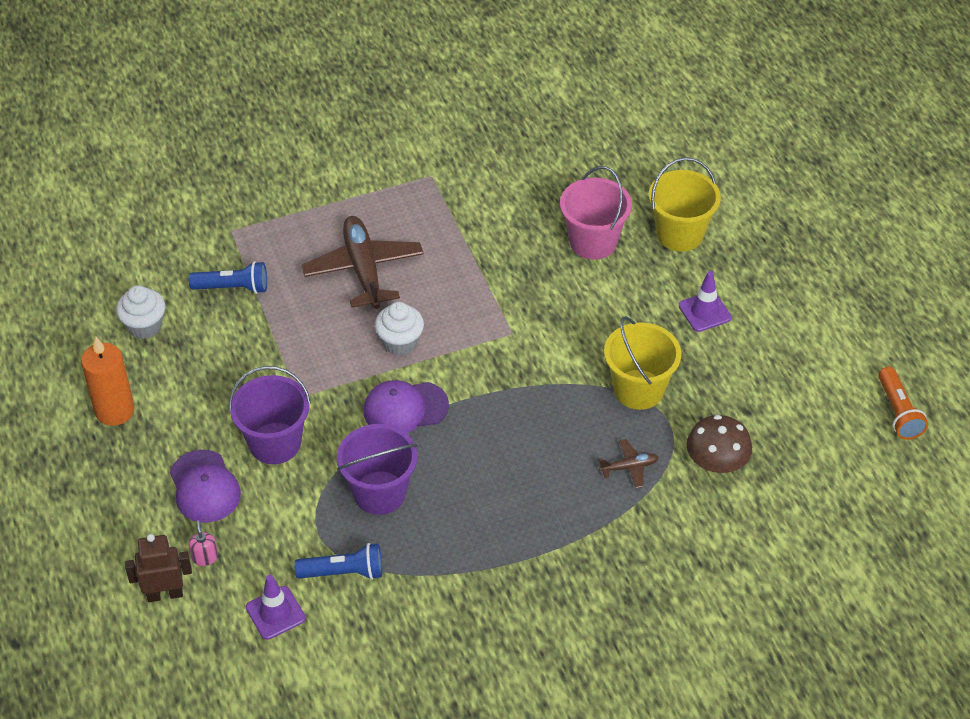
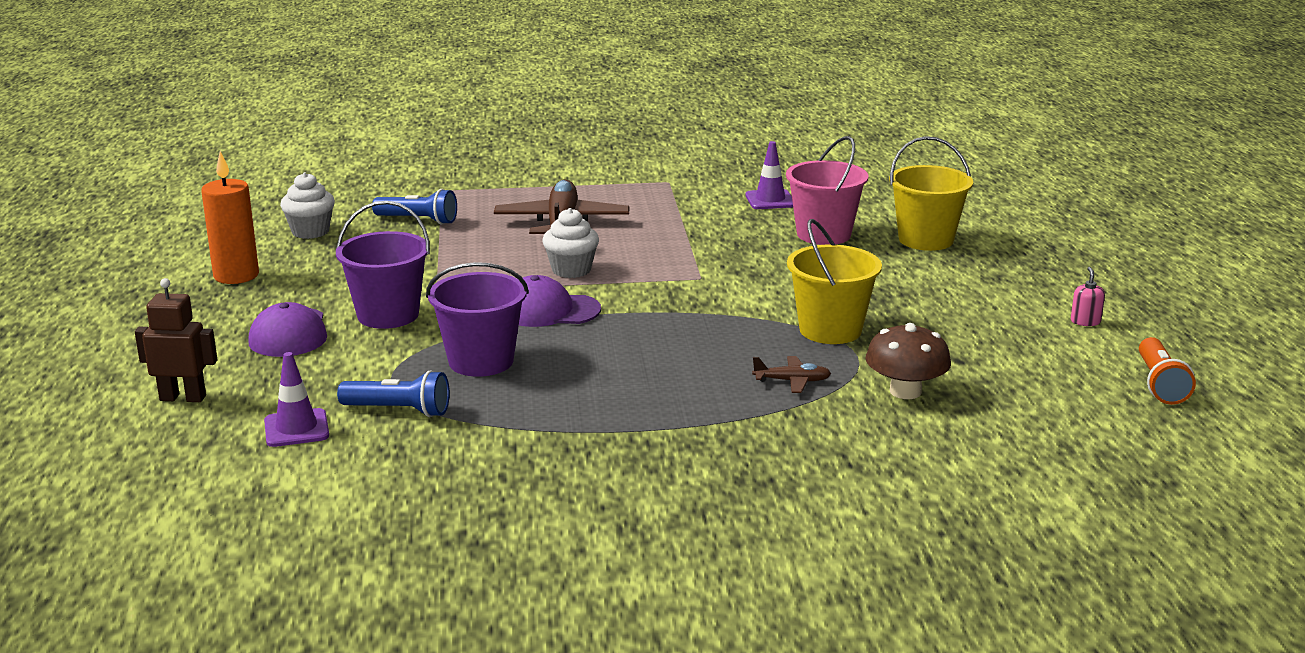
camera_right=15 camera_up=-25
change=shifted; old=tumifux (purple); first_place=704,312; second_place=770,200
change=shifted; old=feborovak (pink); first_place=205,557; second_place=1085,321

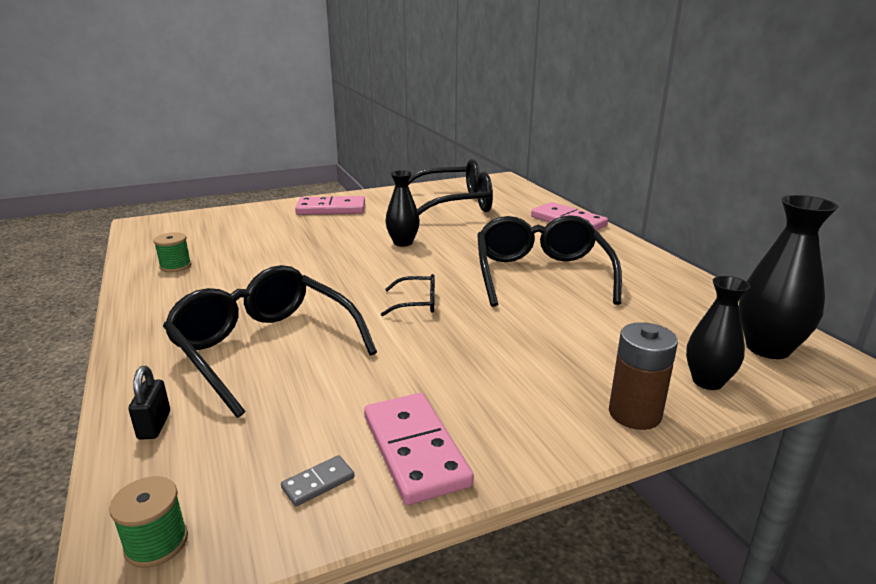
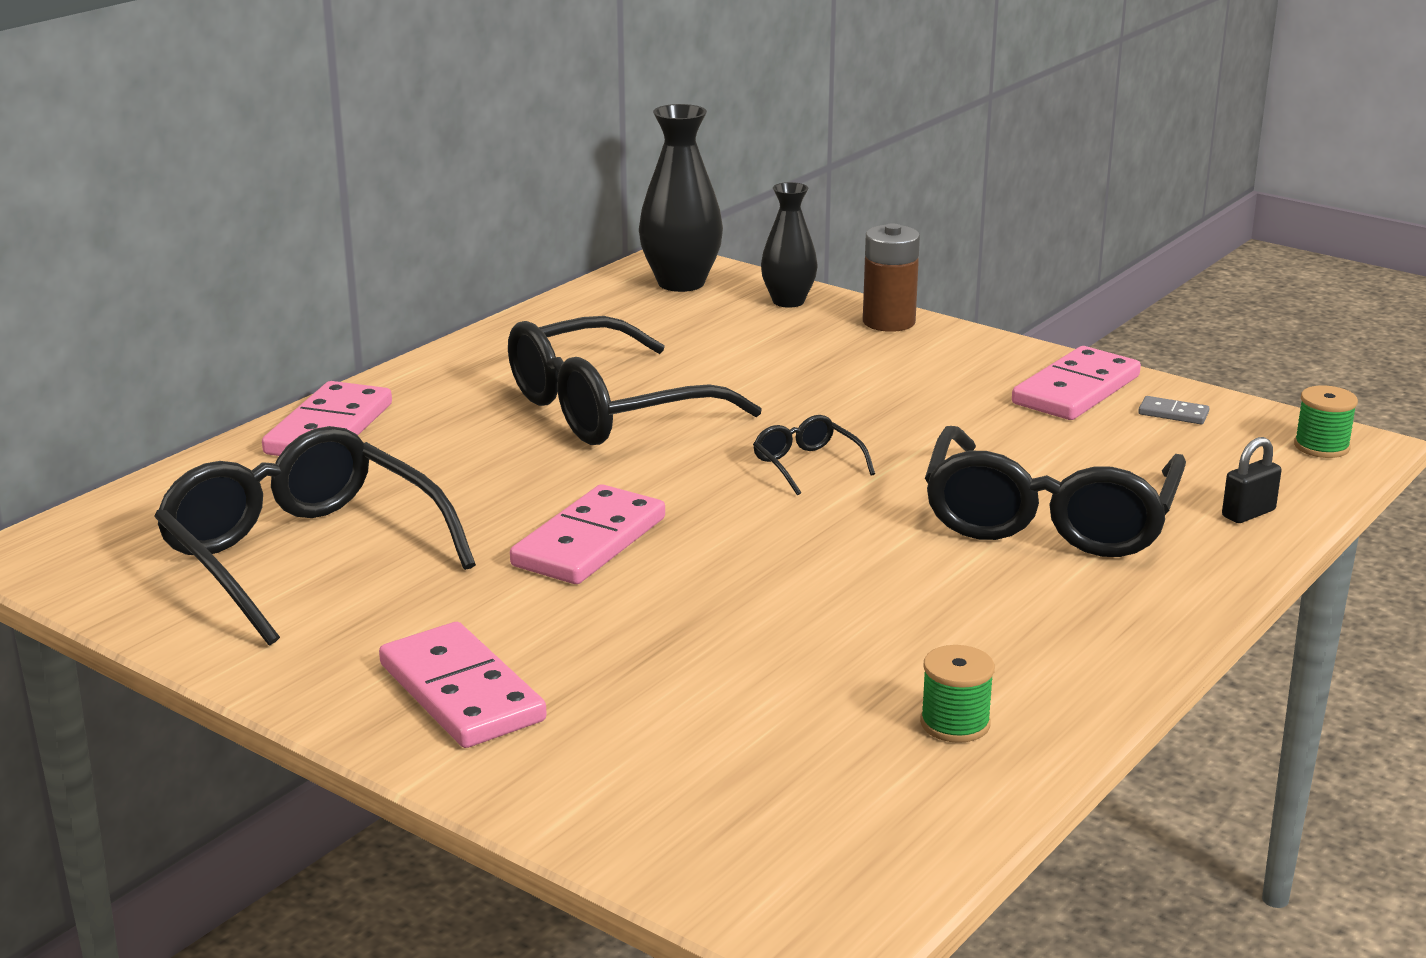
camera_right=-120 camera_up=0
change=swapped; old=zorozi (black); new=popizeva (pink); first_place=403,242; second_place=589,542

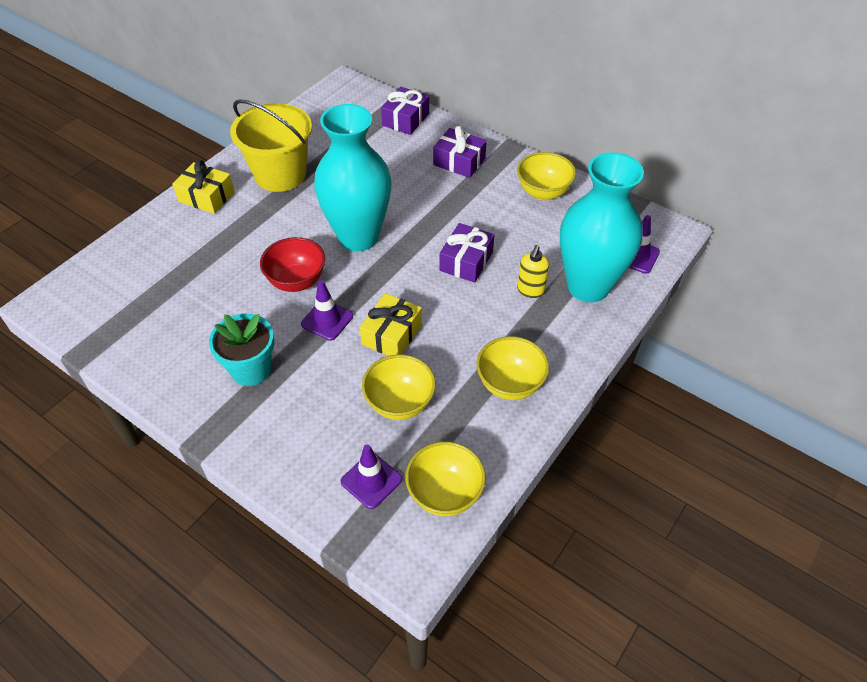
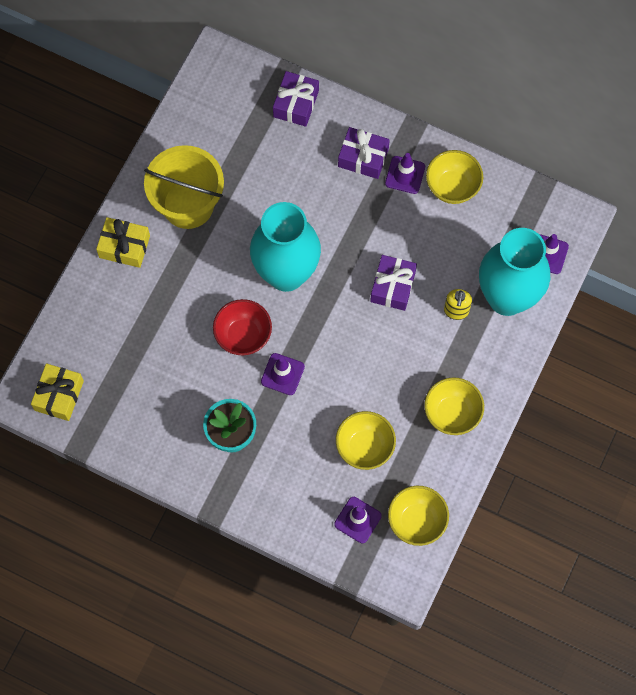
camera_right=-10 camera_up=20
change=shifted; old=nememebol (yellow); first_place=392,334; second_place=59,395
change=new; new=tumifux (purple); second_place=405,175

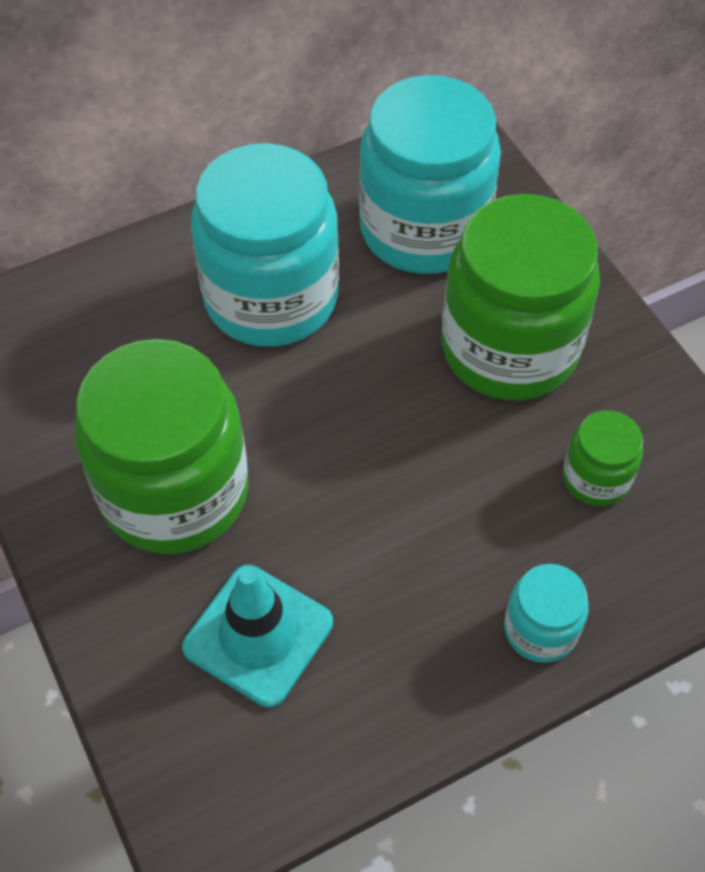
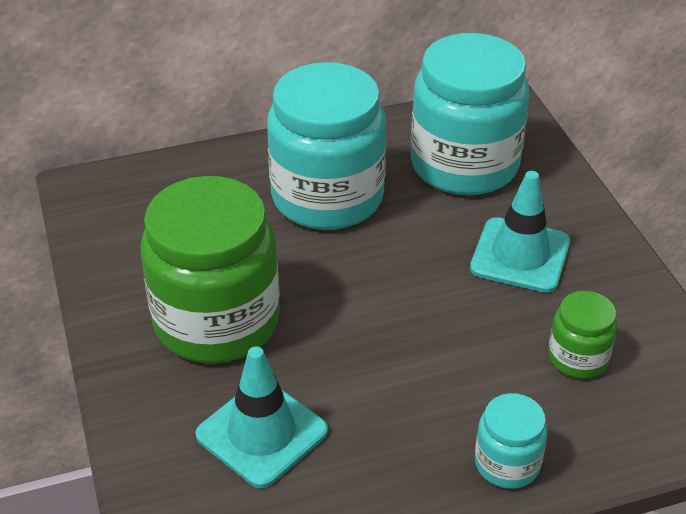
camera_right=10 camera_up=-15
change=swapped; old=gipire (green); new=tumifux (turquoise); first_place=509,348; second_place=520,255

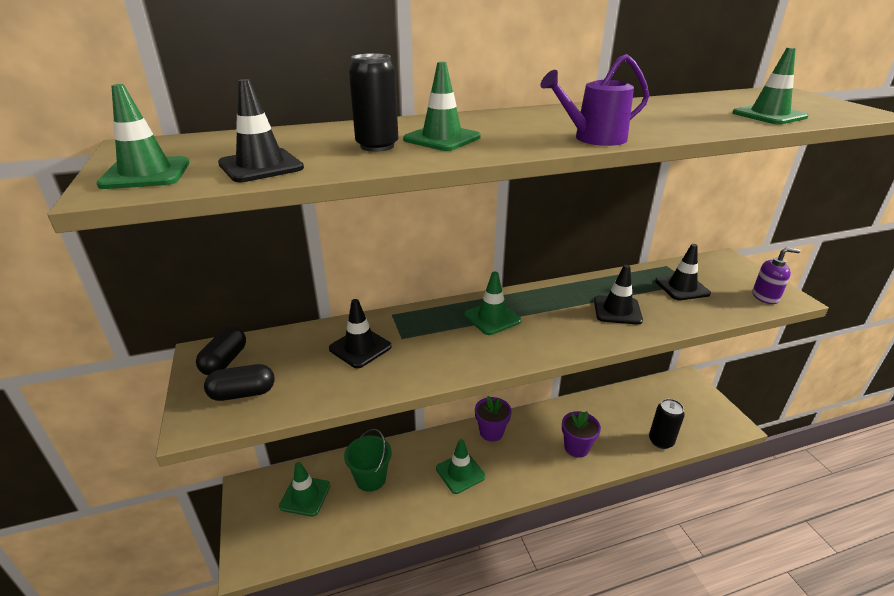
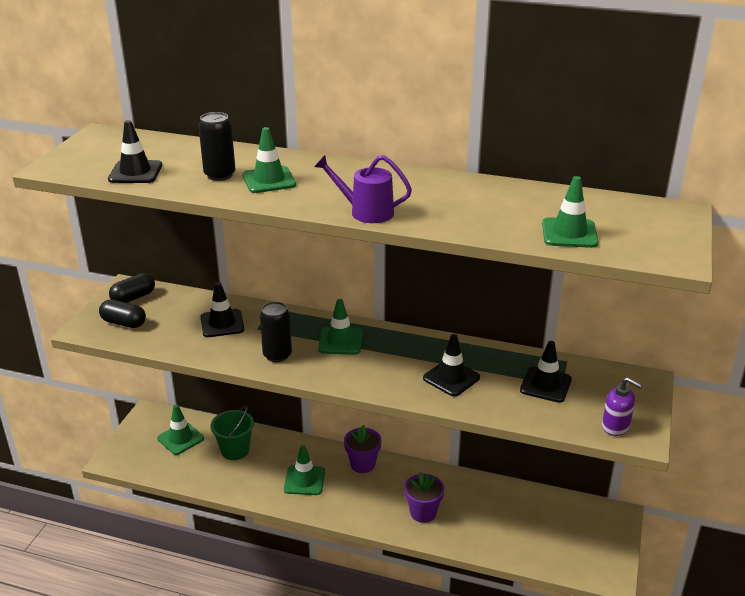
camera_right=35 camera_up=0
change=shifted; old=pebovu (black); first_place=661,441; second_place=277,355
change=gone; old=tumifux (green); first_place=146,174

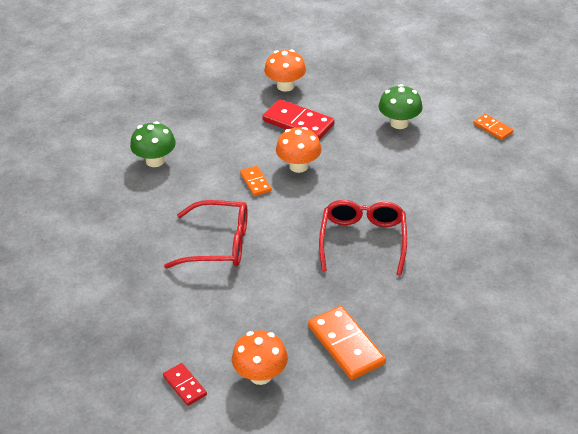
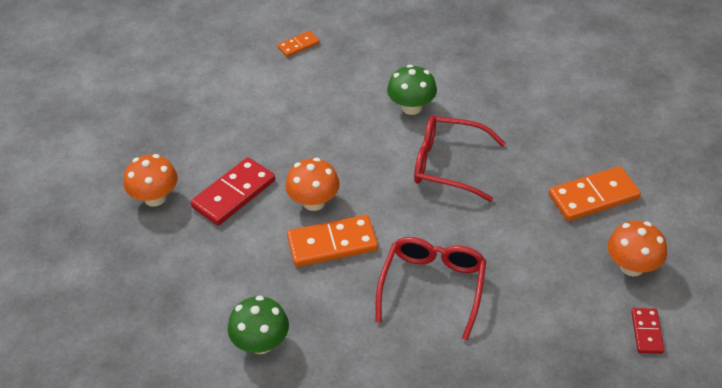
camera_right=-80 camera_up=5
change=scaled; old=popizeva (orange); first_place=255,182; second_place=332,244; factor=1.81
change=shifted; old=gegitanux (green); first_place=399,123; second_place=411,107
change=rotated; old=popizeva (red); first_place=184,386; second_place=647,332; degrees=-60

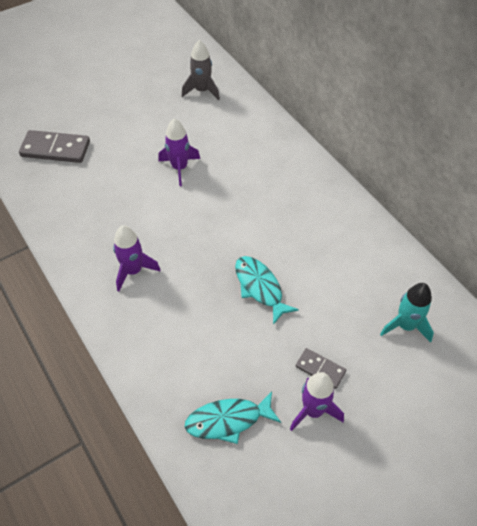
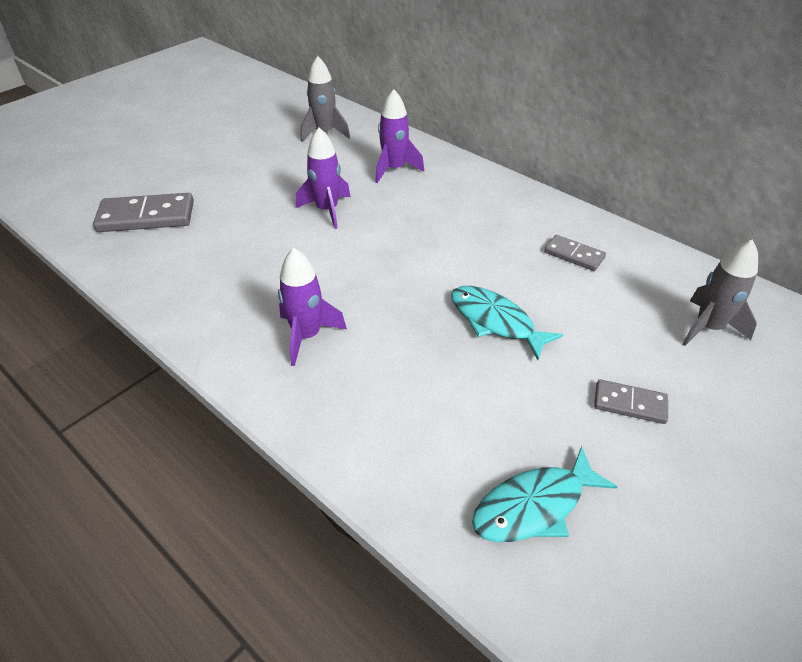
camera_right=-15 camera_up=-10
change=shifted; old=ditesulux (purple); first_place=313,411; second_place=394,169
change=new; new=popizeva (grey); second_place=574,255
change=repainted; old=ditesulux (turquoise); new=ditesulux (grey); first_place=405,326; second_place=708,327

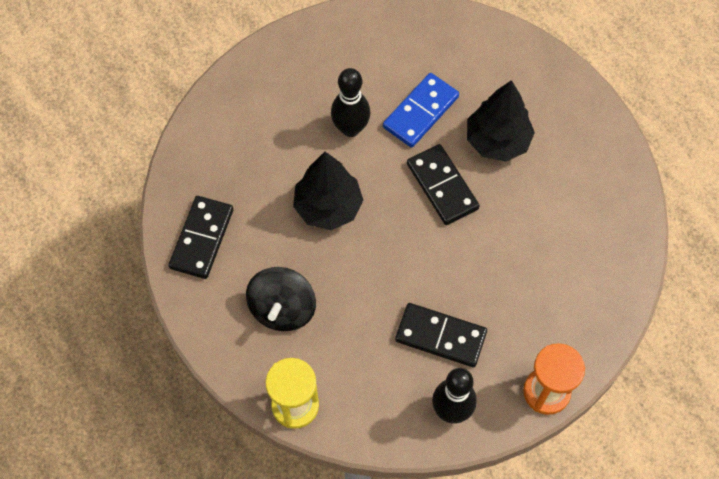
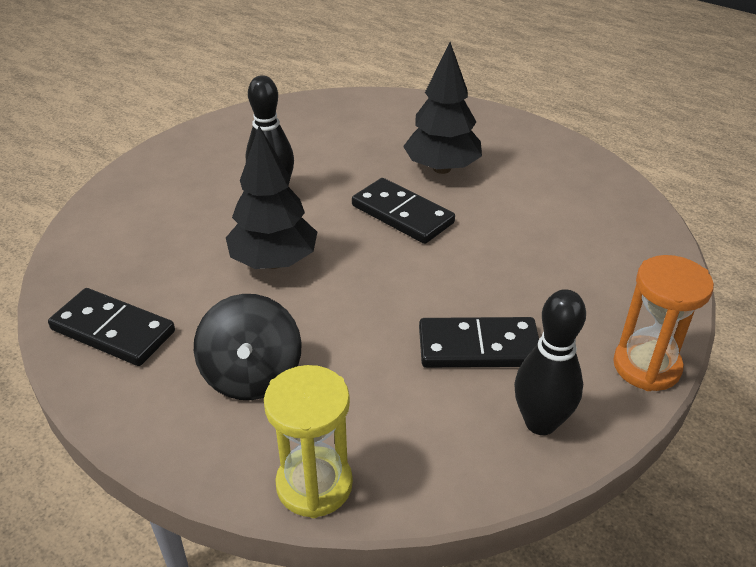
camera_right=-20 camera_up=-25
change=rotated; old=popizeva (black); first_place=201,238; second_place=113,331; degrees=-60
change=gone; old=popizeva (blue); first_place=420,112

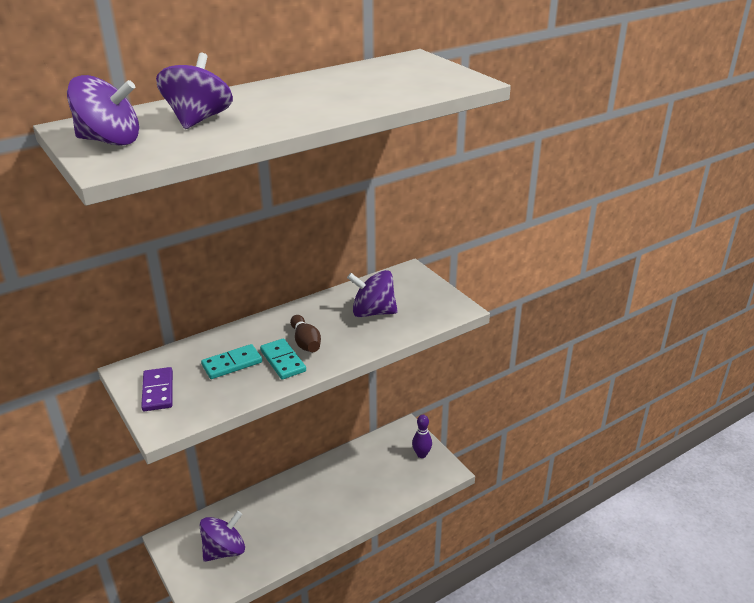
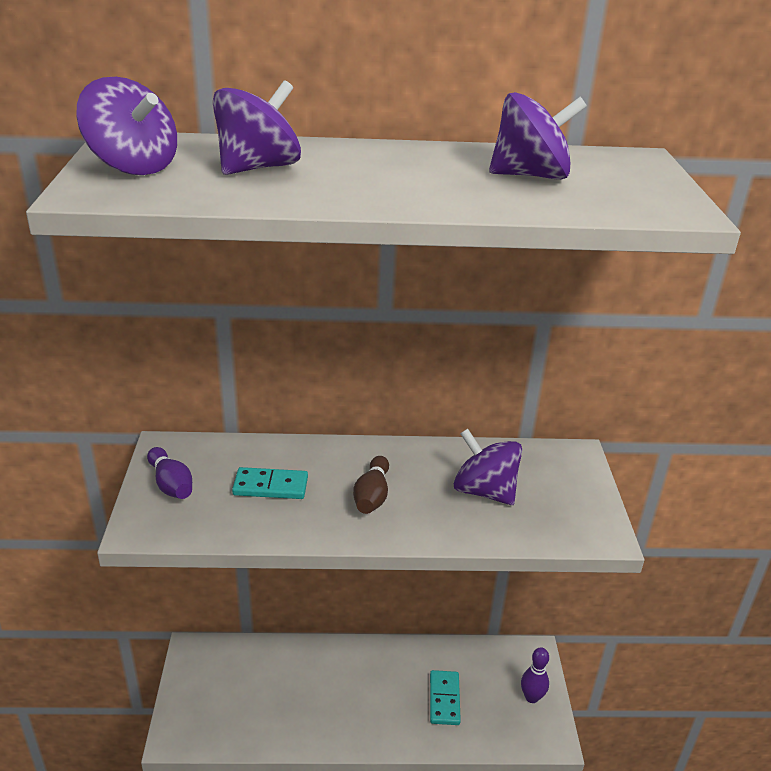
camera_right=30 camera_up=0
change=swapped; old=popizeva (purple); new=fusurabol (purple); first_place=158,391; second_place=171,484
change=shifted; old=popizeva (turquoise); first_place=283,361; second_place=444,699
change=shifted; old=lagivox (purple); first_place=224,550; second_place=531,176

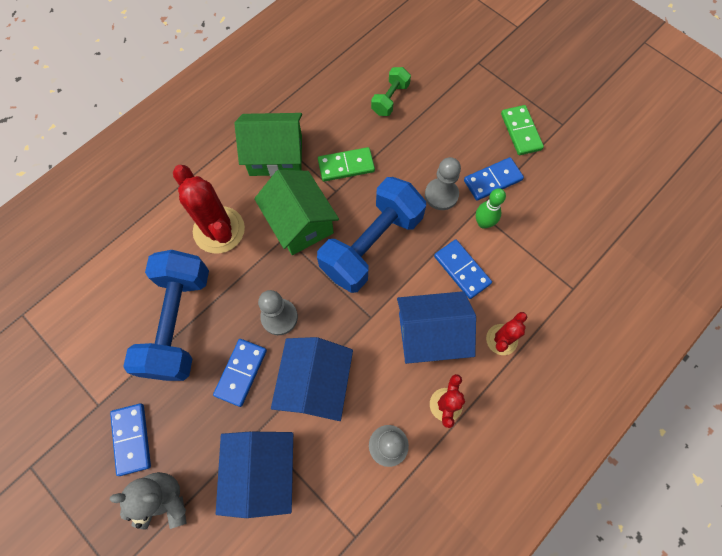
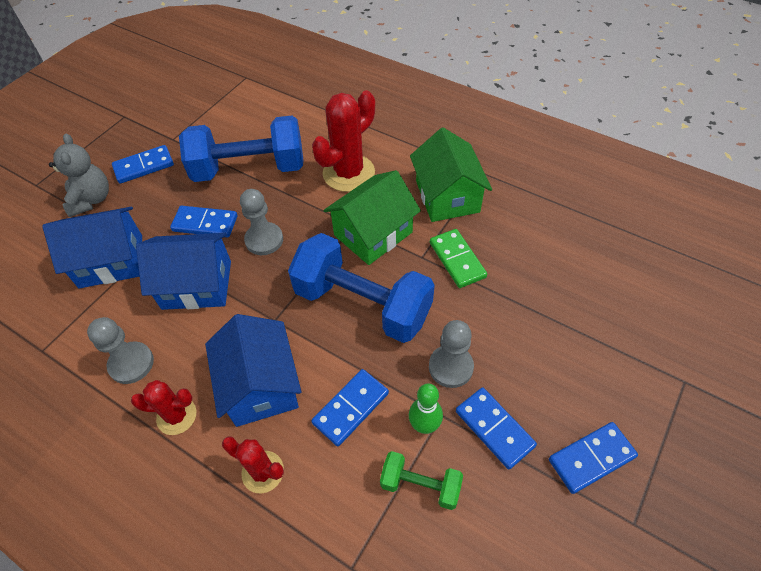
camera_right=80 camera_up=-15
change=shifted; old=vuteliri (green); first_place=390,99; second_place=420,485
change=repainted; old=popizeva (green); new=popizeva (blue); first_place=520,131; second_place=591,458

